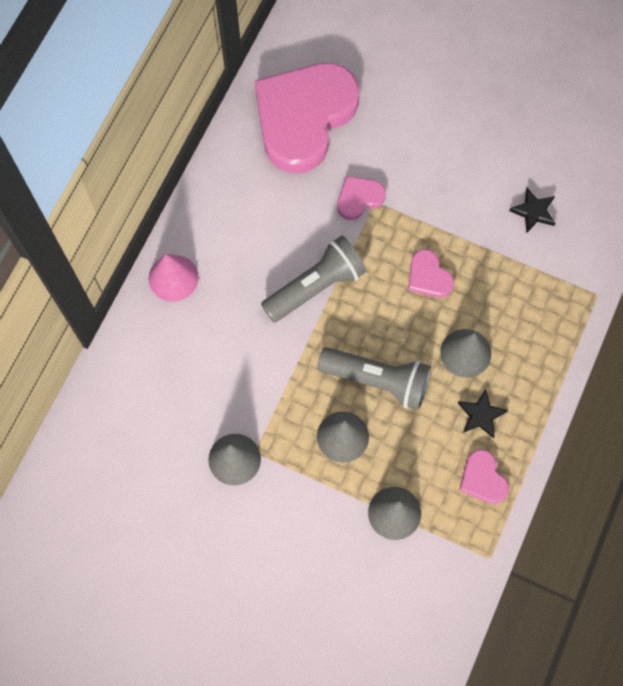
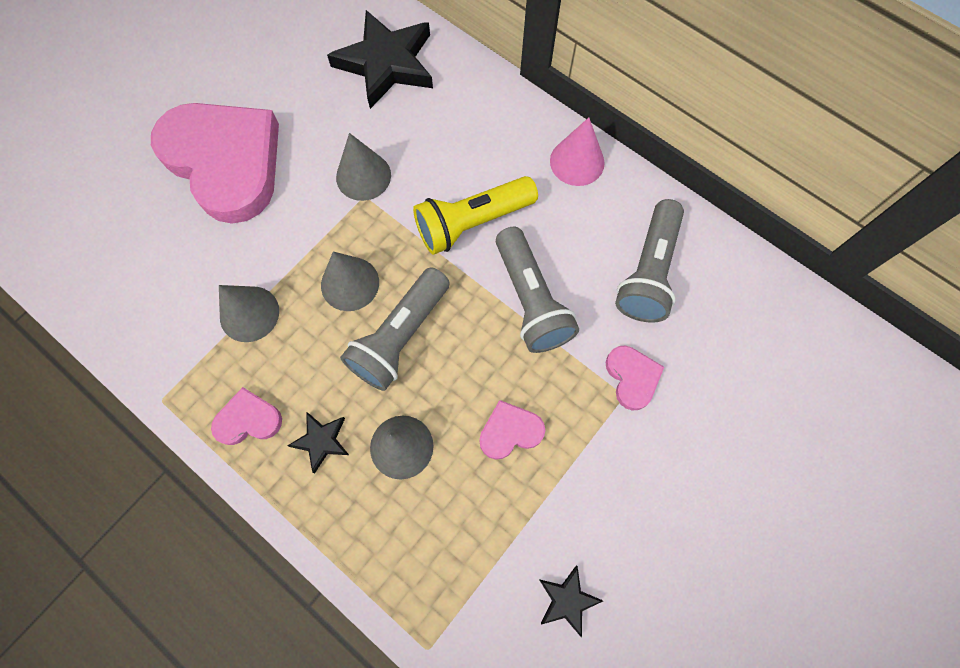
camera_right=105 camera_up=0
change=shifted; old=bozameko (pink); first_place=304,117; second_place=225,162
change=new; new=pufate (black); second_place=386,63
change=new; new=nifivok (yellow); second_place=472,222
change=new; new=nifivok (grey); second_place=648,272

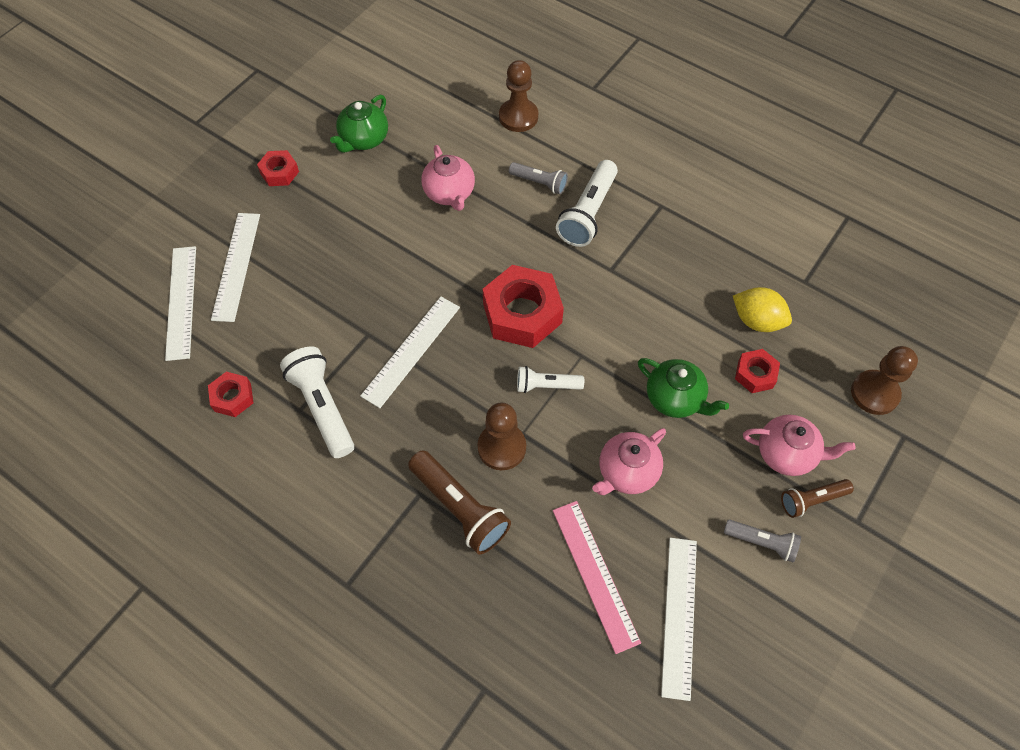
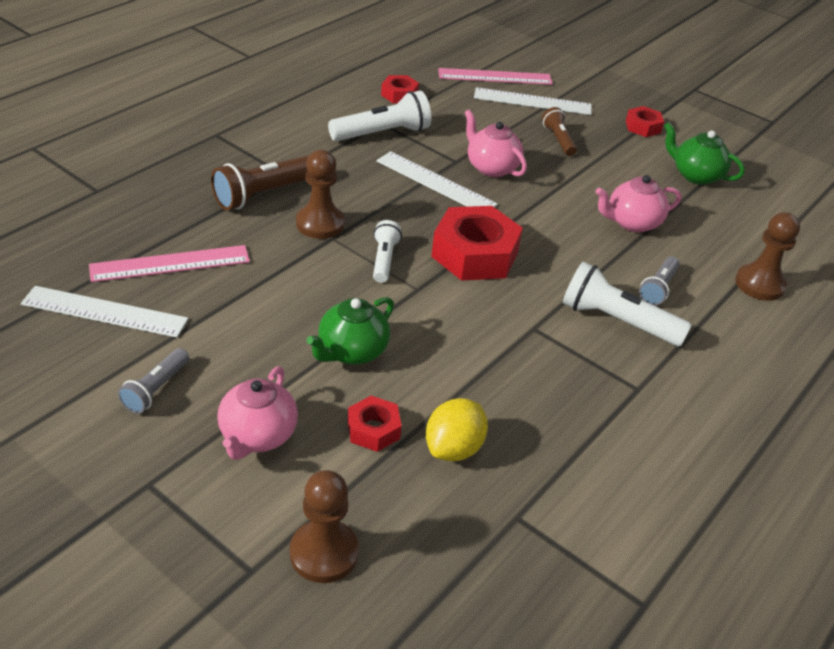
camera_right=90 camera_up=-20
change=repainted; old=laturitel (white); new=laturitel (pink); first_place=181,302; second_place=495,77
change=shifted; old=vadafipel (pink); first_place=627,472; second_place=491,167
change=shifted; old=nifivok (brown); first_place=812,500; second_place=558,140

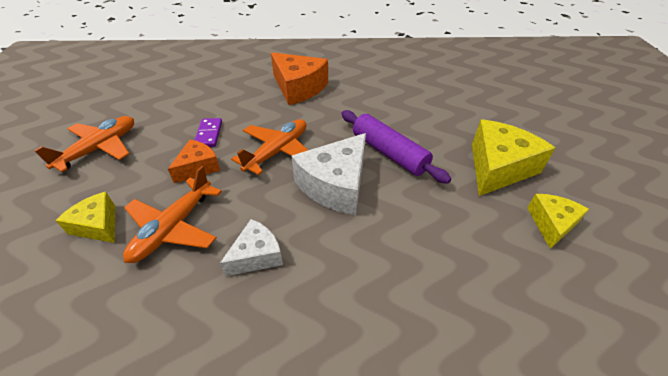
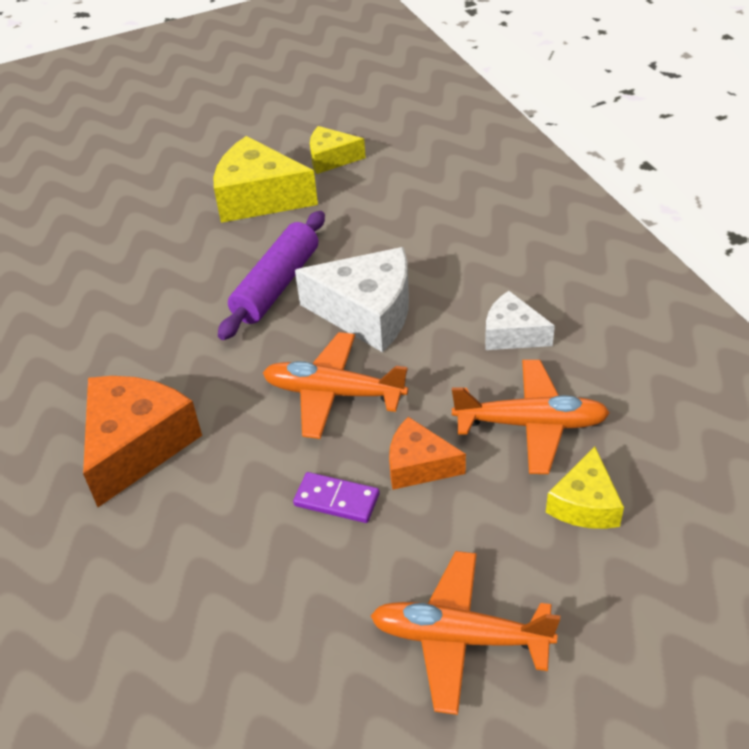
camera_right=-110 camera_up=0
change=rotated; old=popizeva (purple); first_place=209,134; second_place=337,500; degrees=45

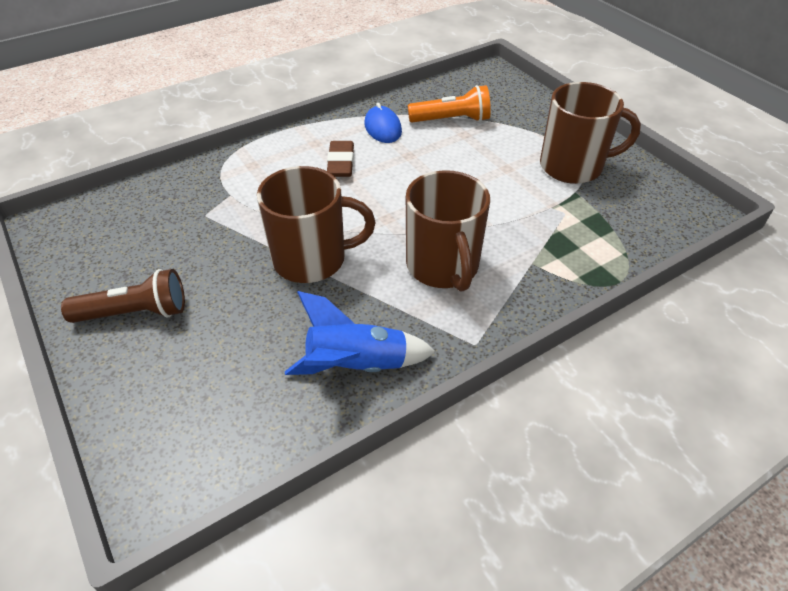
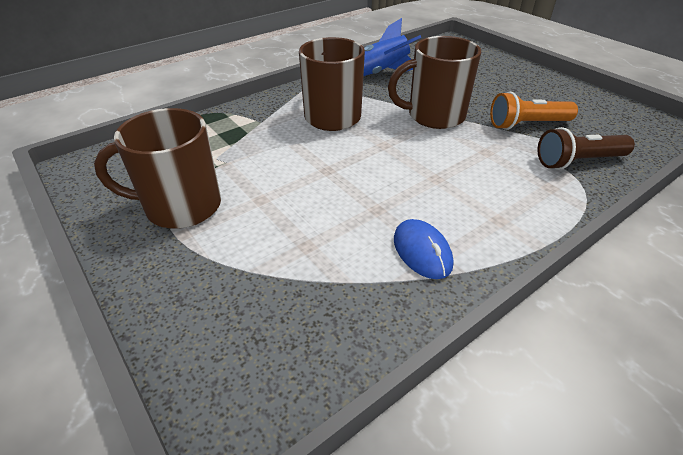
camera_right=175 camera_up=-5
change=shifted; old=nifivok (orange); first_place=451,120; second_place=527,124
change=shifted; old=nifivok (brown); first_place=135,312; second_place=578,161
change=gone; old=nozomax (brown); first_place=341,163

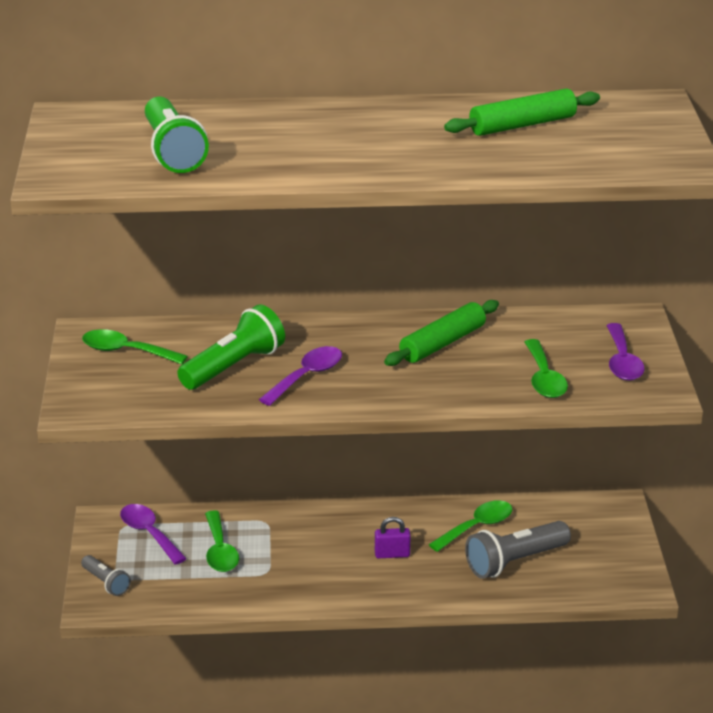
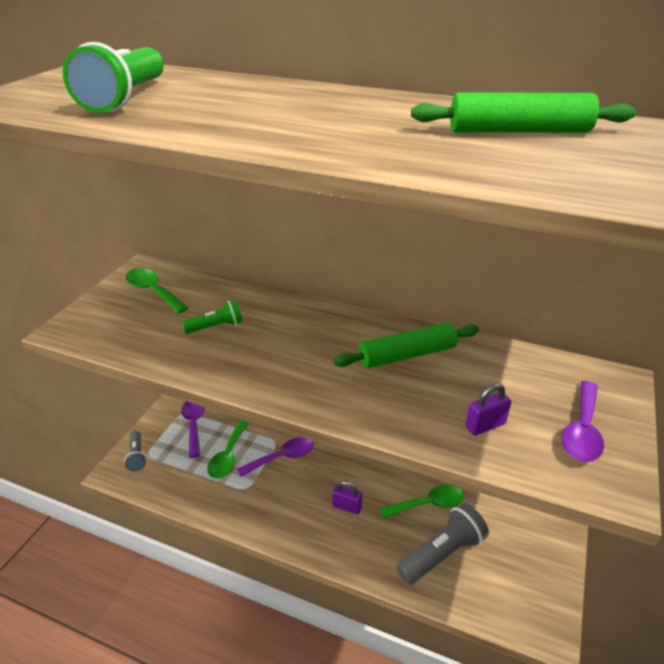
camera_right=25 camera_up=5
change=scaled; old=nifivok (green); first_place=234,366; second_place=216,327; factor=0.56
change=shifted; old=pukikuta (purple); first_place=307,376; second_place=282,457
change=rotated; old=nifivok (grey); first_place=514,562; second_place=442,553; degrees=150
change=swapped; old=pukikuta (green); new=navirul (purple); first_place=544,378; second_place=485,425

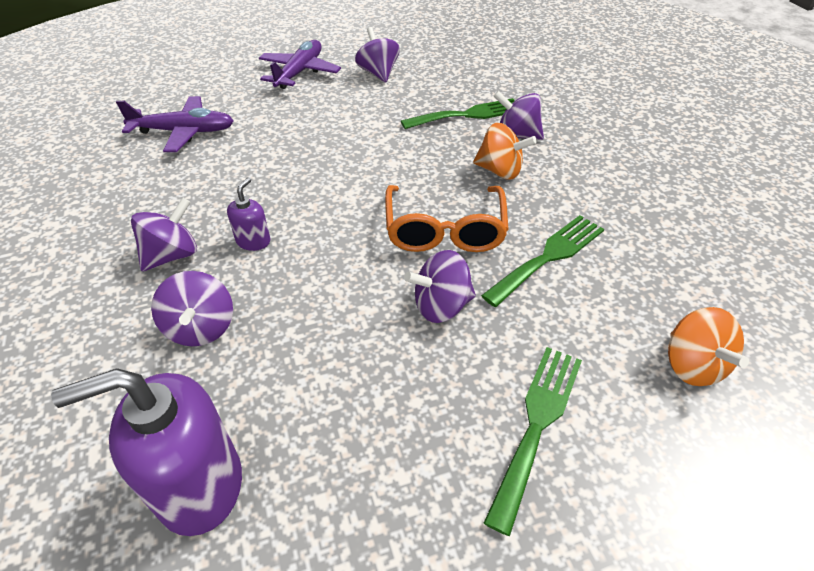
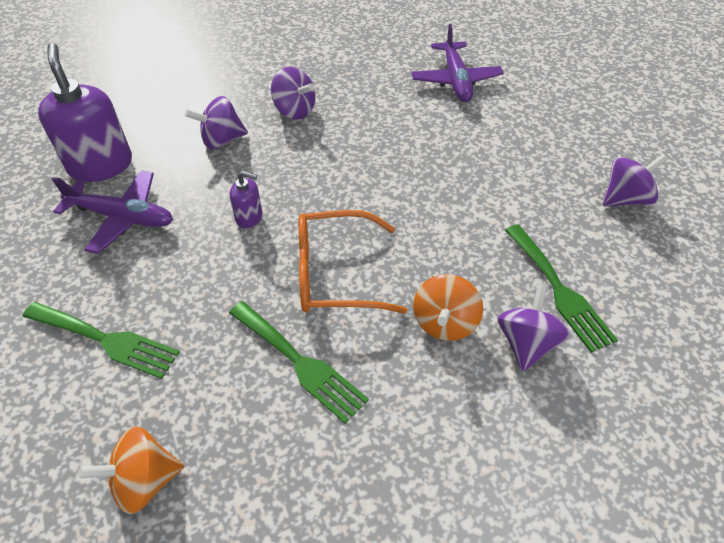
camera_right=85 camera_up=5
change=shifted; old=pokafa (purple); first_place=300,72; second_place=122,217
change=shifted; old=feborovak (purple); first_place=253,241; second_place=249,217
change=gone; old=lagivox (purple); first_place=441,306

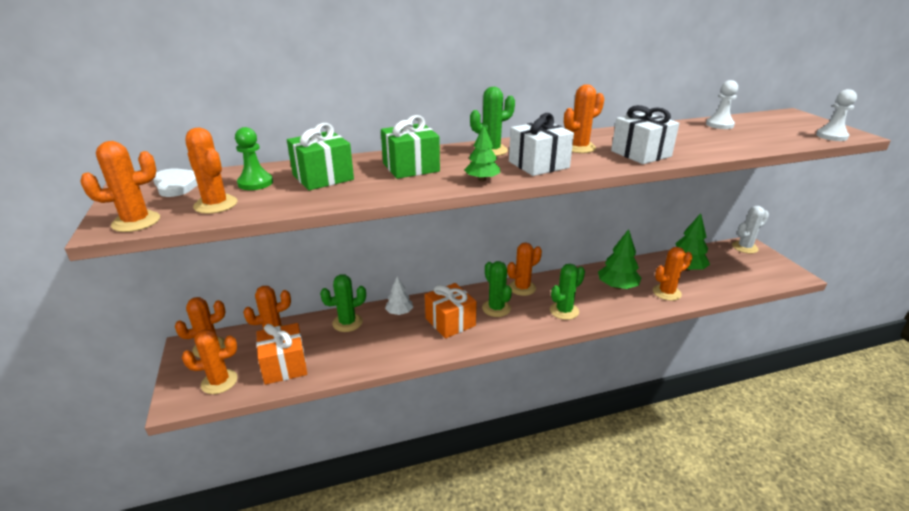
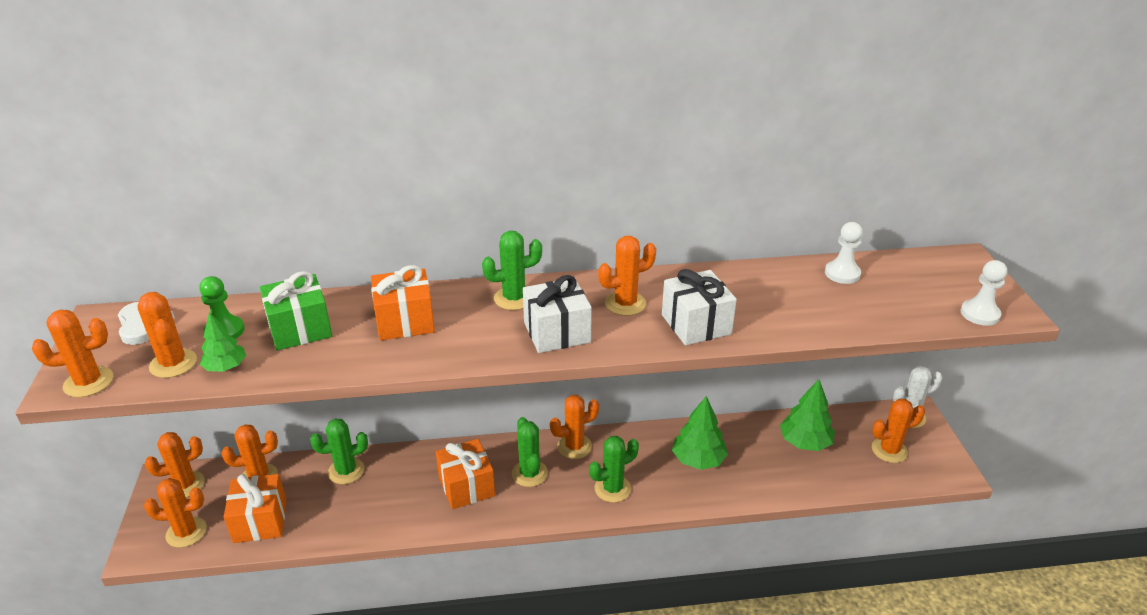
camera_right=10 camera_up=5
change=shifted; old=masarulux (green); first_place=482,179; second_place=226,367
change=repainted; old=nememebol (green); new=nememebol (orange); first_place=411,167; second_place=405,321
change=shifted; old=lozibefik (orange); first_place=666,292; second_place=889,450
change=gone; old=masarulux (white); first_place=399,312

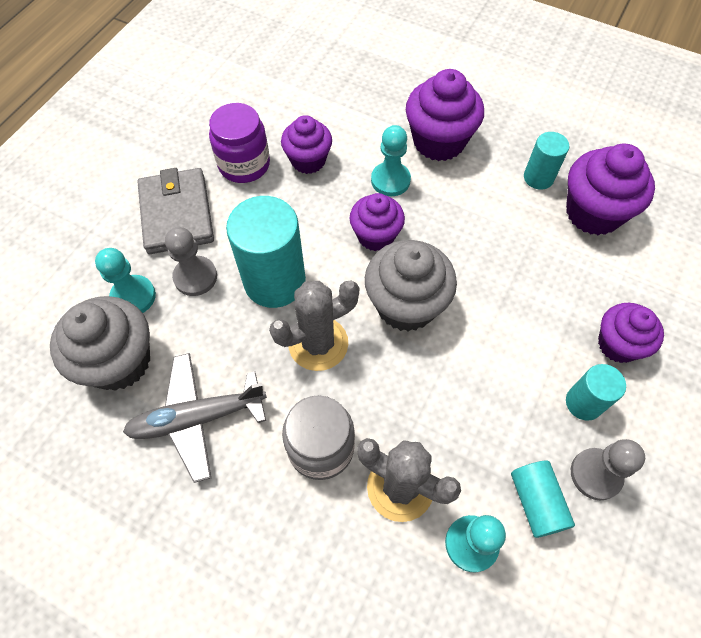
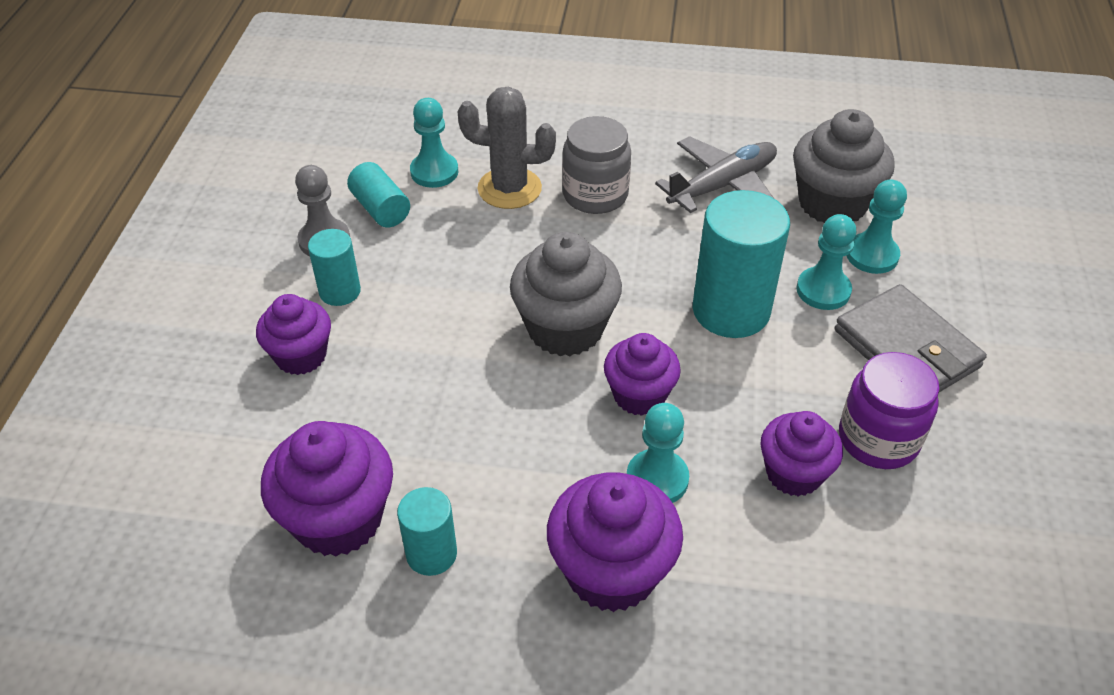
camera_right=160 camera_up=-15
change=repainted; old=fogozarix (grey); new=fogozarix (turquoise); first_place=195,277; second_place=823,290
change=gone; old=lozibefik (grey); first_place=318,343

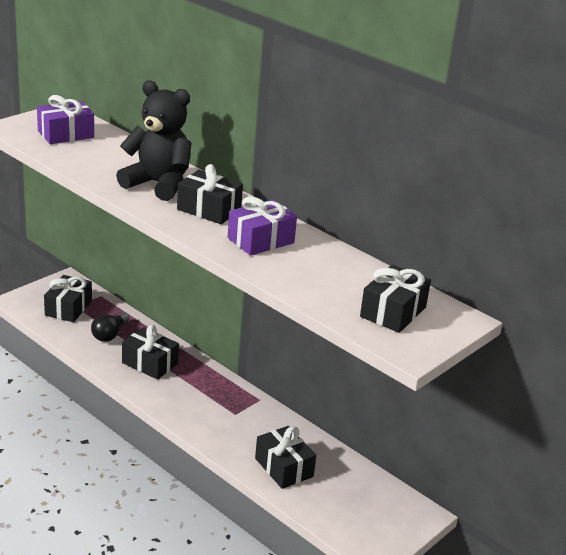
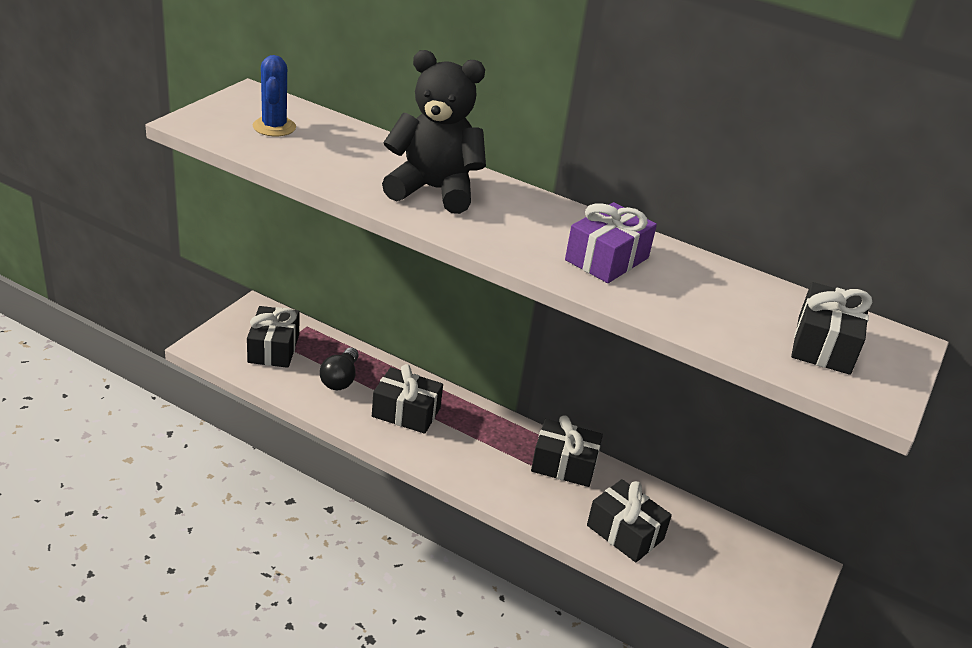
camera_right=-15 camera_up=5
change=swapped; old=nememebol (purple); new=lozibefik (blue); first_place=66,134; second_place=274,127
change=shifted; old=nememebol (black); first_place=209,210; second_place=564,465

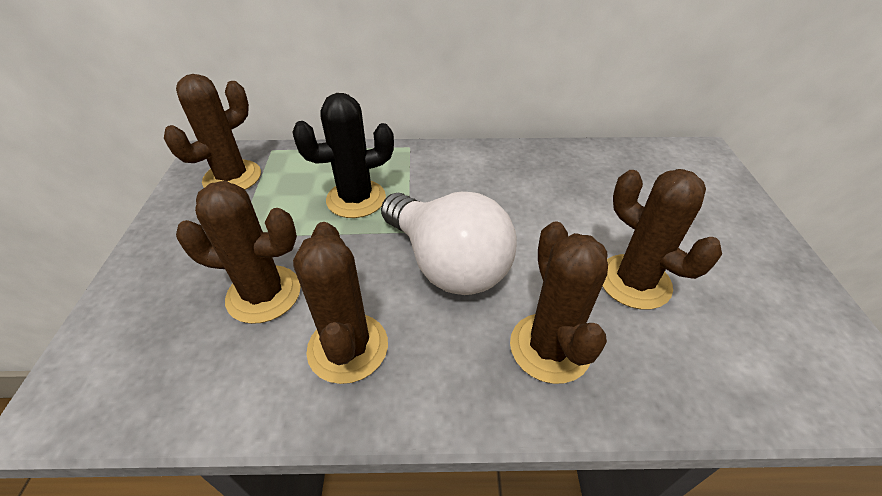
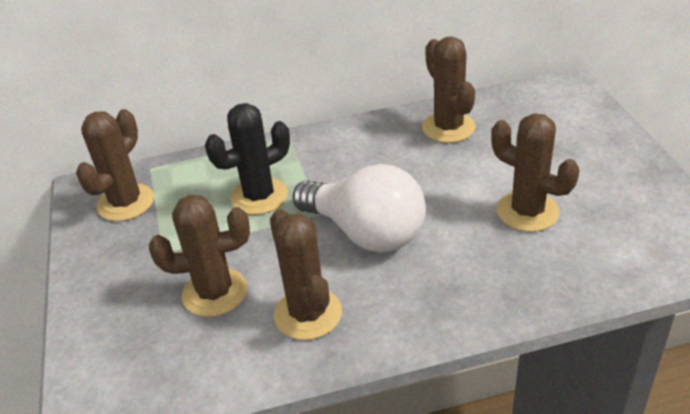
camera_right=-10 camera_up=-5
change=shifted; old=lozibefik (brown); first_place=549,347; second_place=448,127

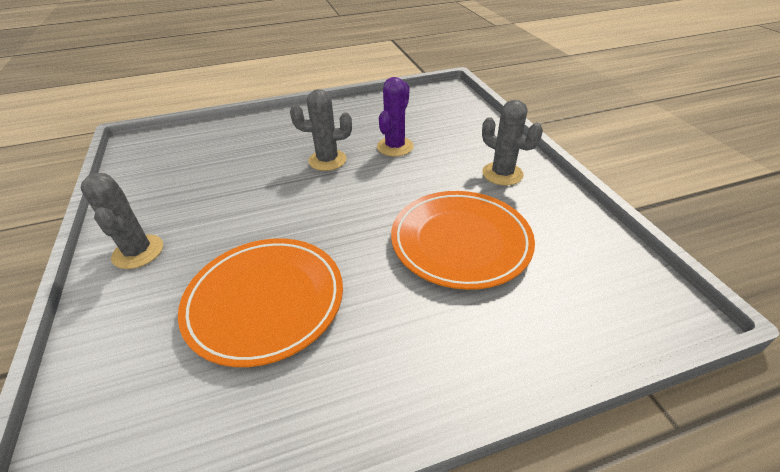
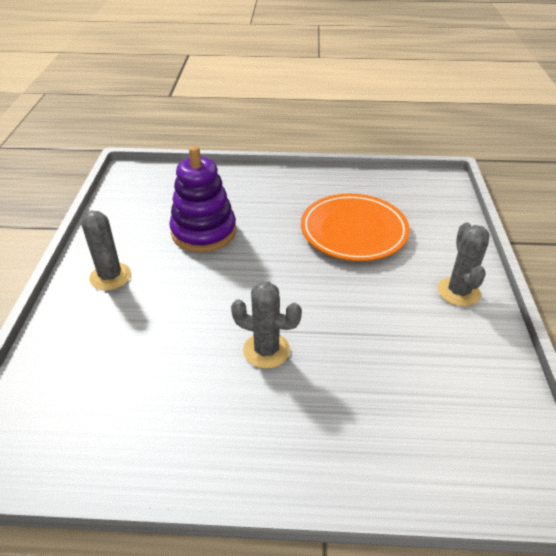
camera_right=-160 camera_up=0
change=swapped; old=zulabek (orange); new=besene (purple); first_place=460,242; second_place=204,232
change=gone; old=lozibefik (purple); first_place=395,147

